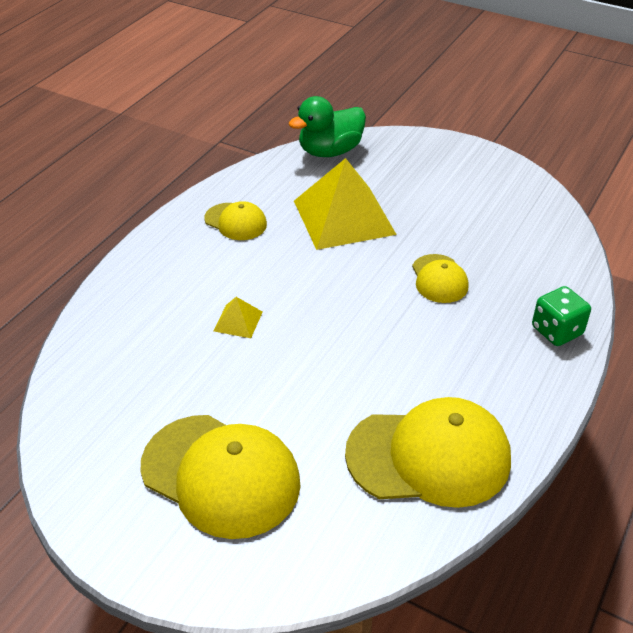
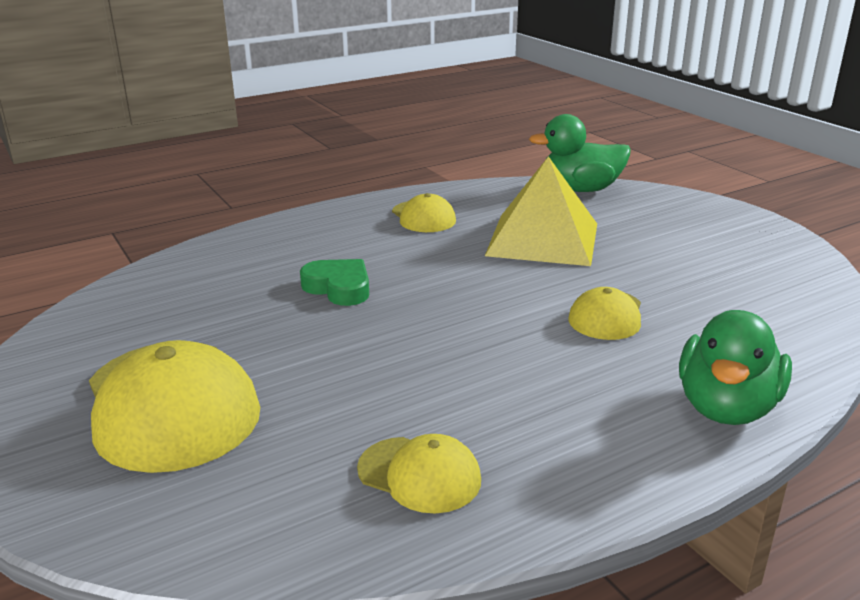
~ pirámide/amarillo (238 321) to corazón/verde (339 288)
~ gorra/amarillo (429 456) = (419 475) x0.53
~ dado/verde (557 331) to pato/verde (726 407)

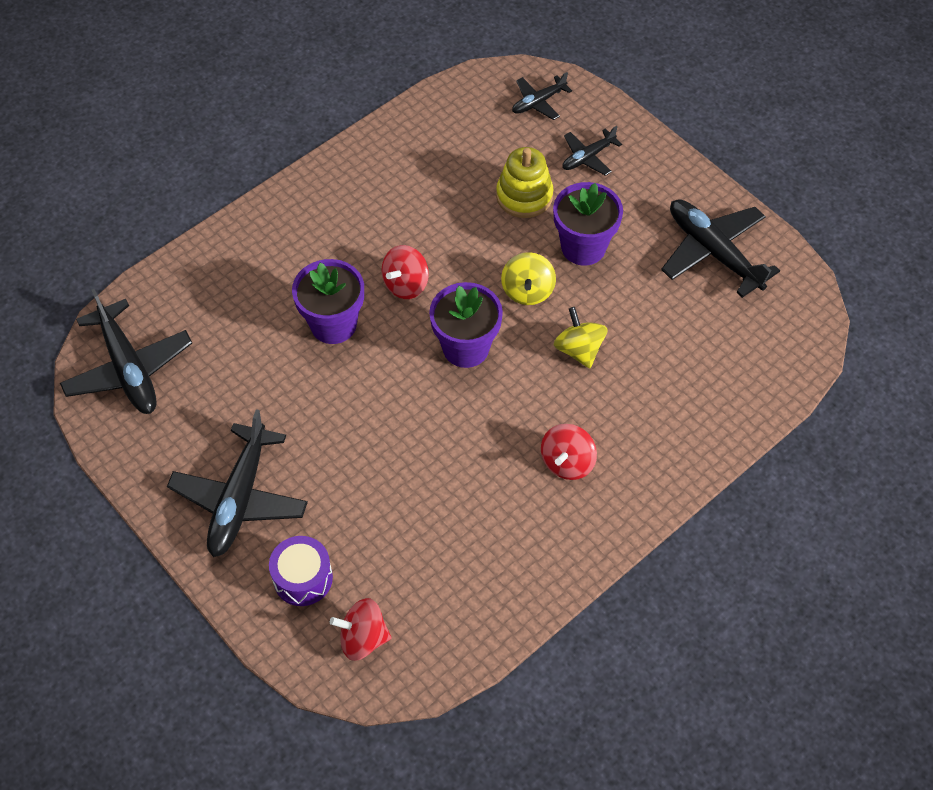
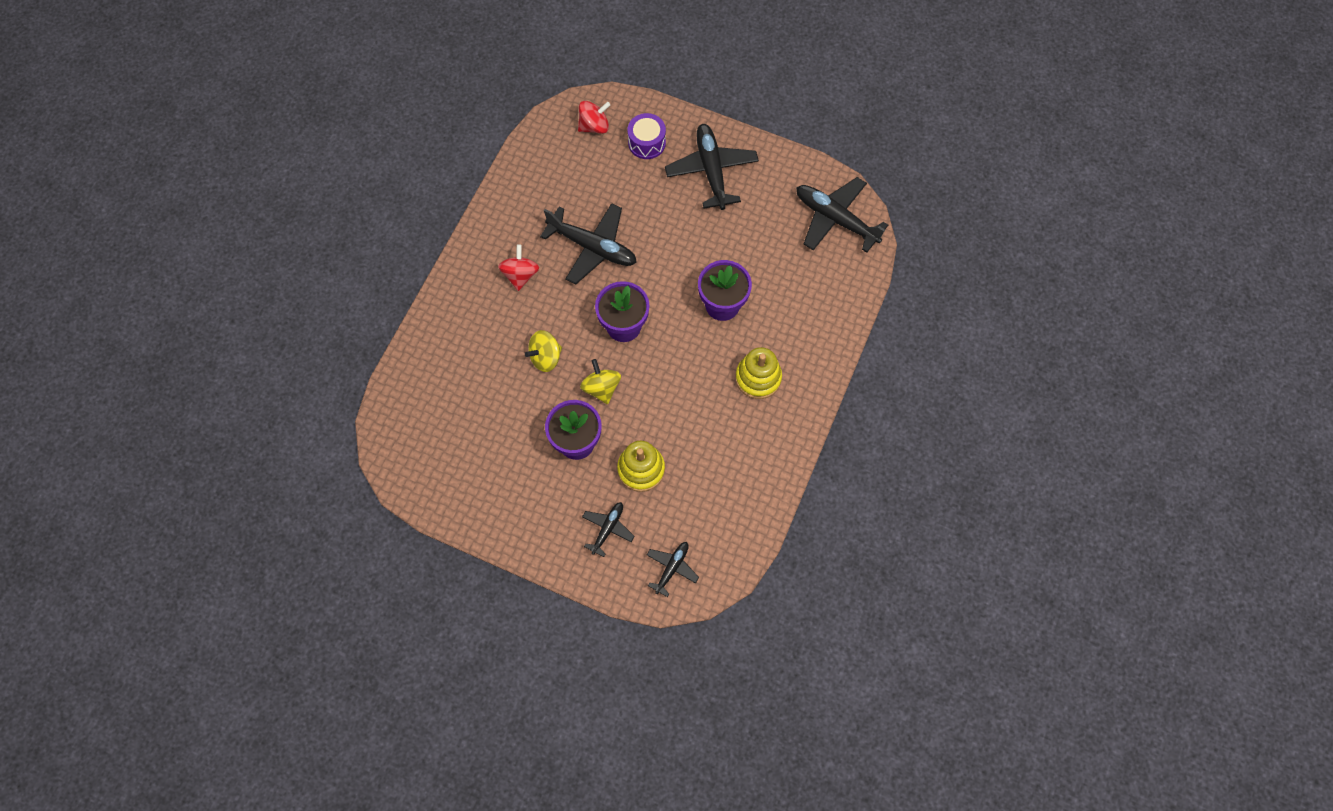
- peonza/rojo (406 284)
~ peonza/amarillo (579 349) = (545 357) 105 degrees clockwise
~ avión/negro (713 252) to (593 247)
+ juguete apilable/amarillo (758 378)

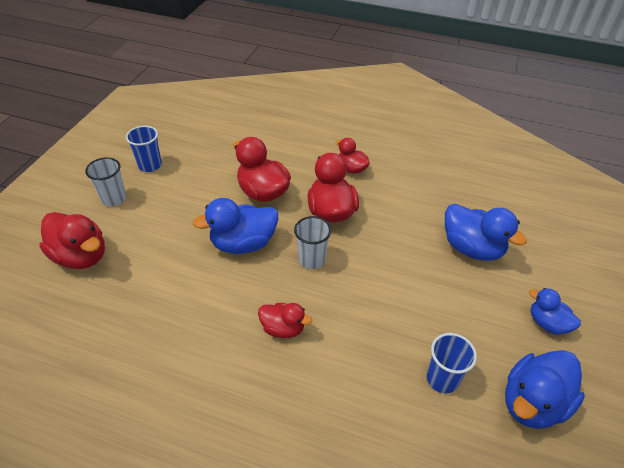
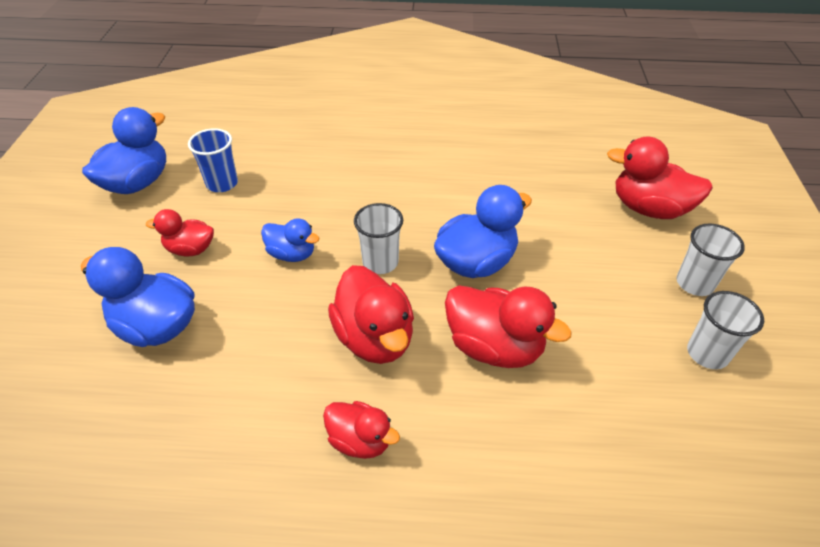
~ vaso/azul (150 165) to vaso/blanco (707 353)
~ pato/rojo (283 328) to (190 249)
~ pato/azul (547 323) to (292 254)

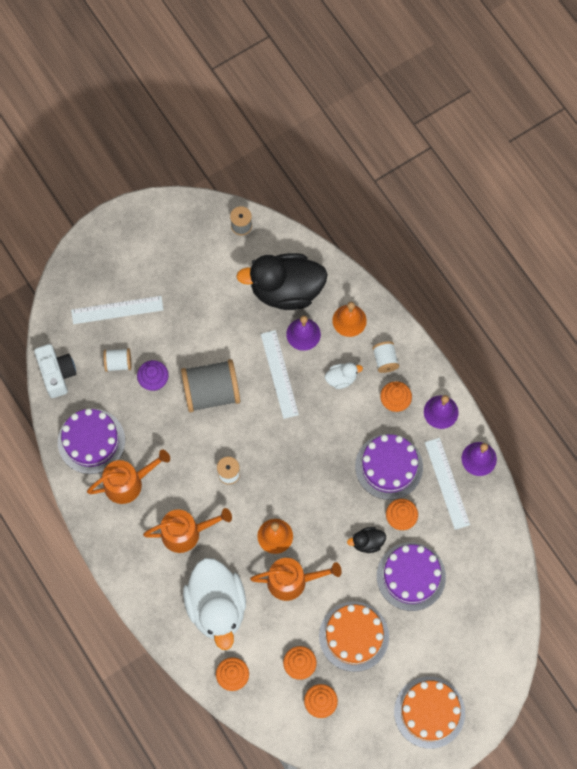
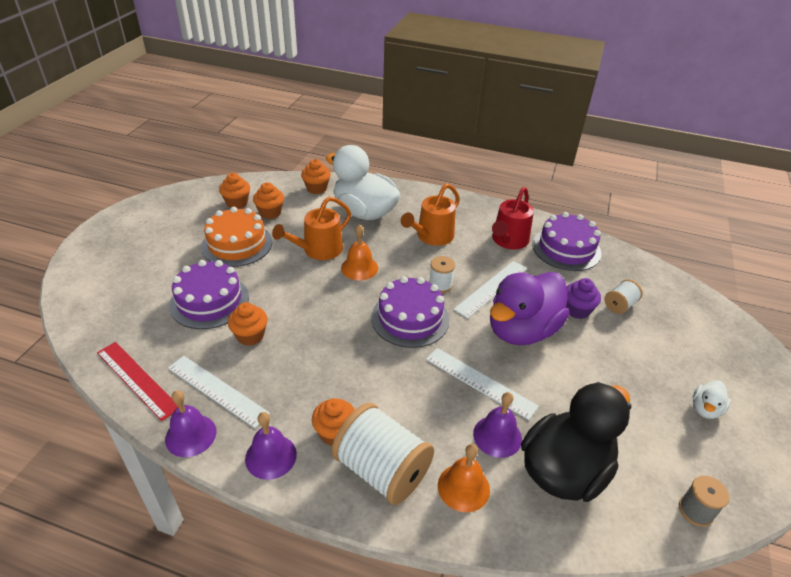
- cámara/blanco (57 374)
~ regla/blanco (117 310) to (491 288)
~ regadera/naranja (128 483) to regadera/rojo (508 241)
~ carrete/gris (211 392) to pato/morado (522 330)
~ pato/blanco (341 378) to (705 409)
- pato/negro (367 542)
~ tarta/morado (389 466) to (410 318)
~ carrete/blanco (385 360) = (382 470) x2.02
- tarta/naranja (429 712)
+ regla/rojo (137 379)

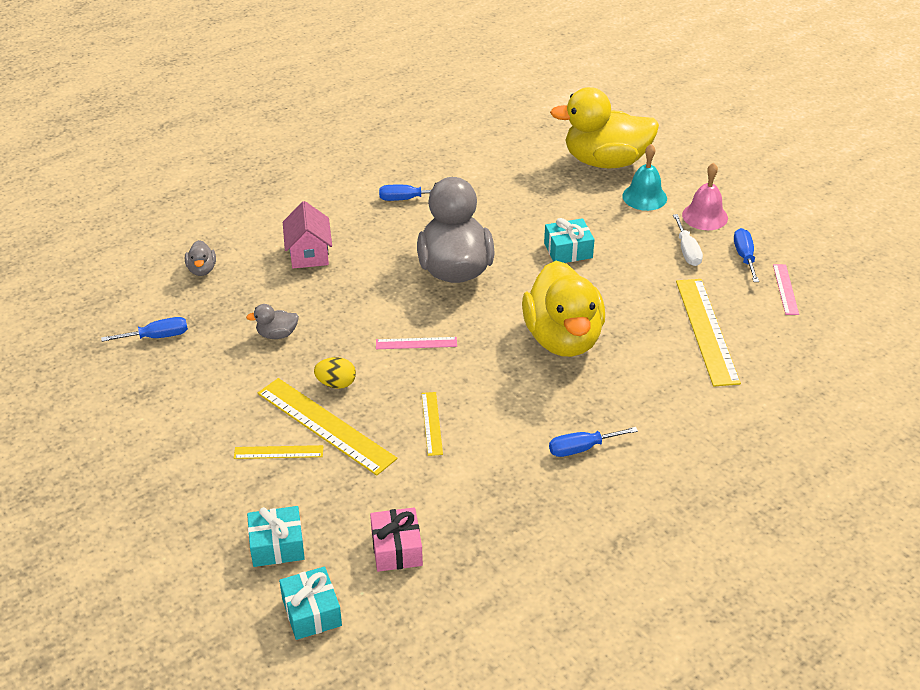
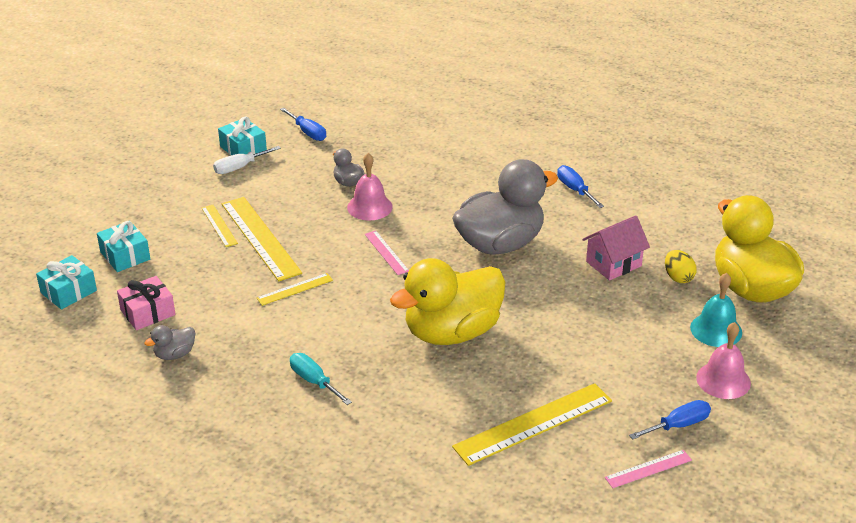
~ pato/gris (202 270) to (175 354)
~ regla/amarillo (326 425) = (260 238) 45 degrees counterclockwise
~ casa/rosa (309 254) to (613 264)
~ huevo/amarillo (336 384) to (678 277)
~ regalo/turquesa (568 250) to (243 148)
~ destornillador/azul (581 448) to destornillador/turquesa (314 381)
~ destornillador/blanco (687 251) to (239 167)
+ campana/rosa (369 207)

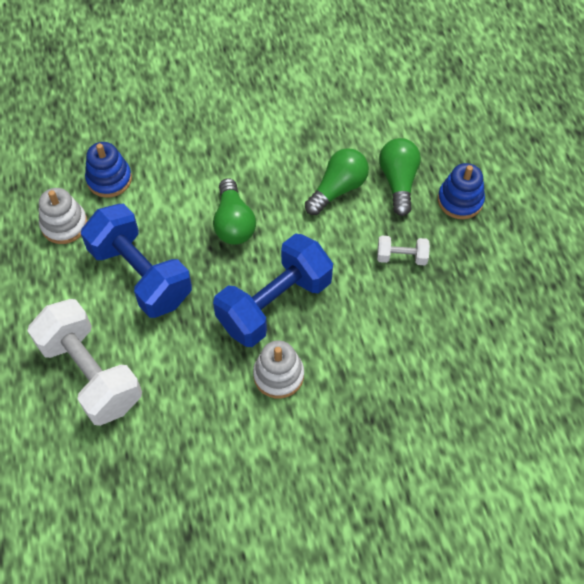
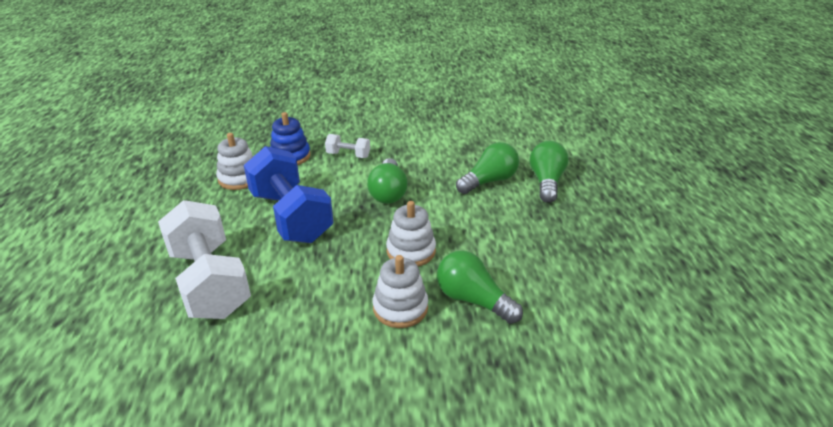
~ mancuerna/azul (274 304) to juguete apilable/blanco (411 251)
~ mancuerna/blanco (401 257) to (348 155)
- juguete apilable/azul (460 200)
+ bombilla/verde (473 300)

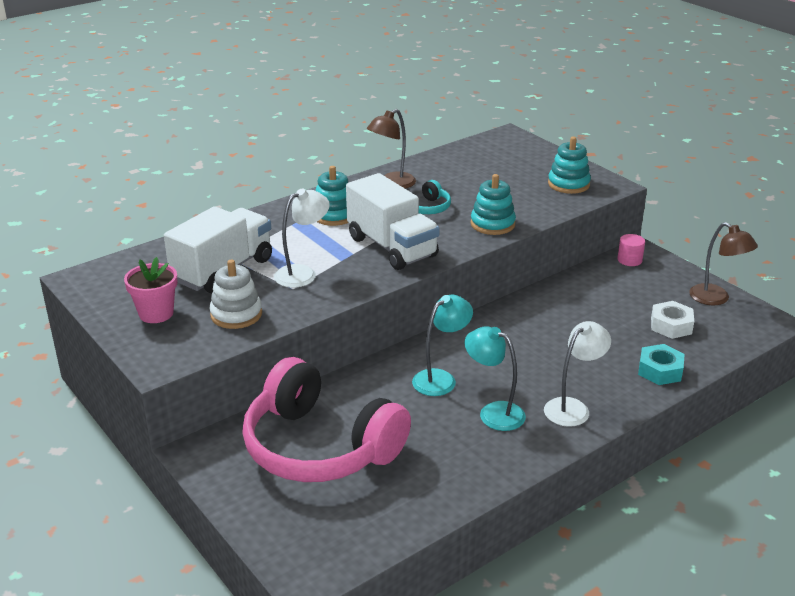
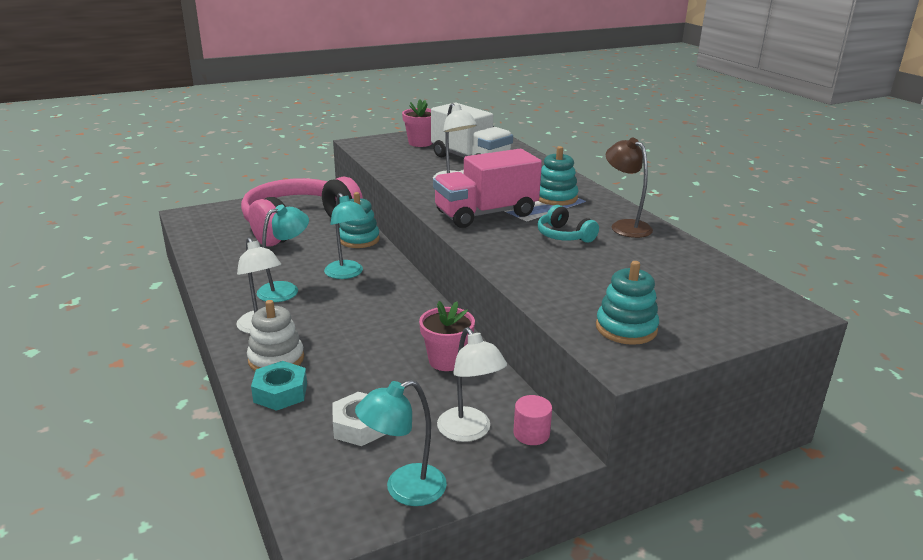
~ juguete apilable/blanco (236 314) to (276 359)
~ camión/blanco (392 247) to camión/rosa (486 214)
~ juguete apilable/turquesa (492 224) to (359 239)
~ lámpara/marrón (716 299) to lámpara/turquesa (404 489)
+ maceta/rosa (446 360)
+ lámpara/blanco (469 432)

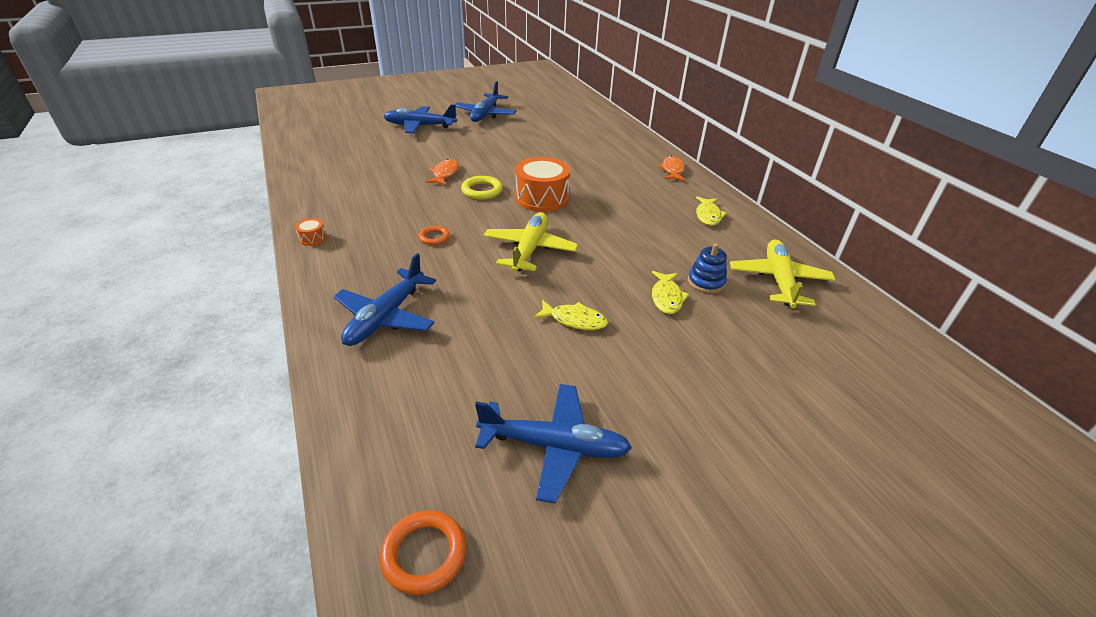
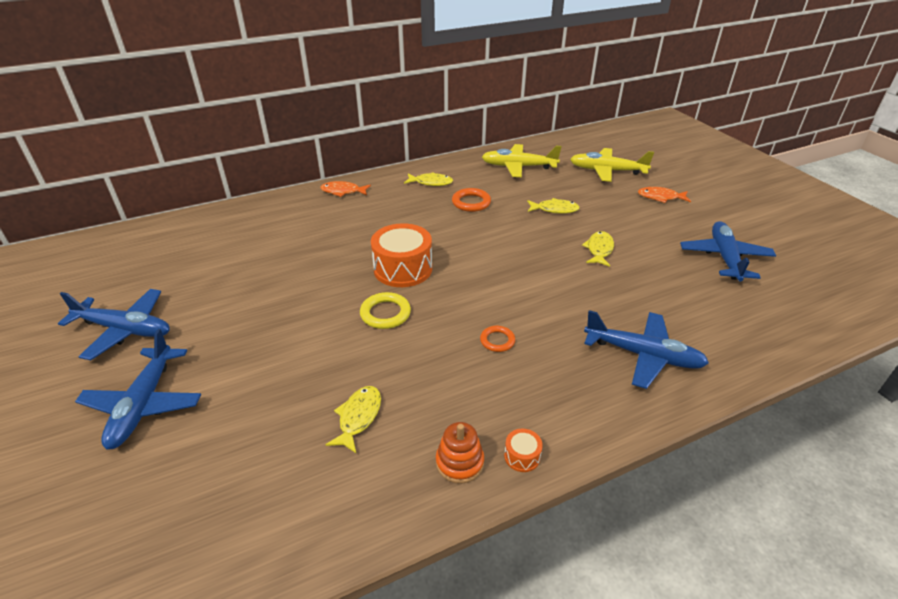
~ anillo/naranja (424 554) to (471 203)
~ pez/naranja (445 174) to (660 197)
~ avión/amarillo (530 249) to (607 171)
- juguete apilable/azul (706 282)
+ pez/amarillo (358 417)
+ juguete apilable/naranja (459 462)

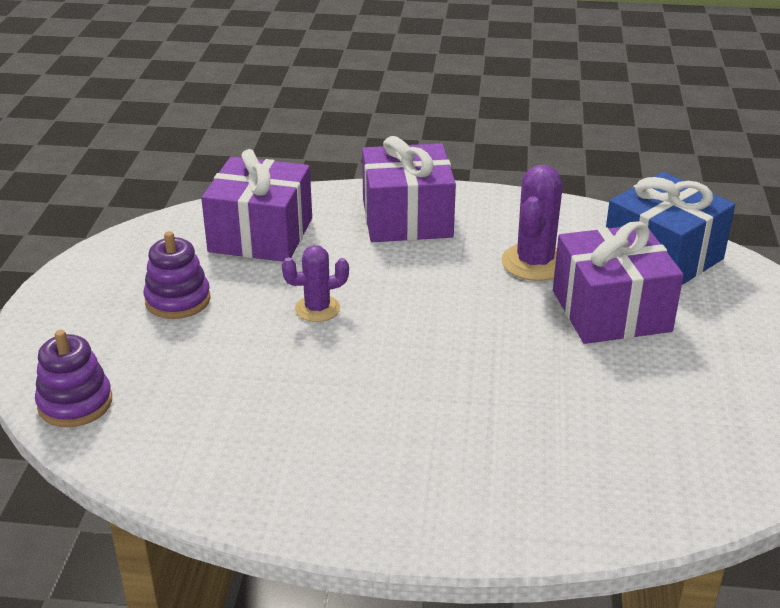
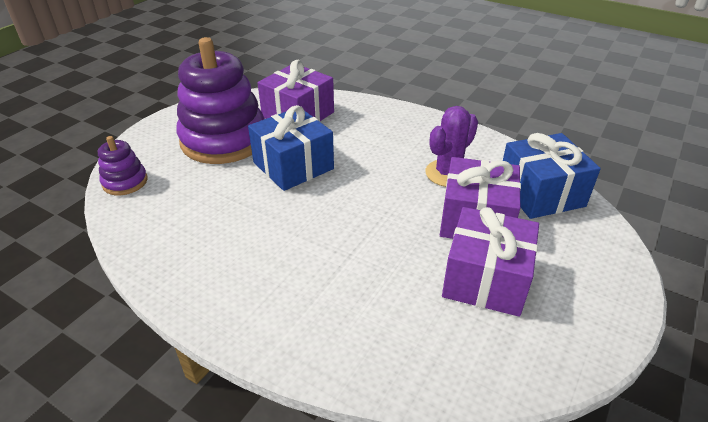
~ juguete apilable/morado (178 300) = (224 140) x2.17
~ cactus/morado (317 309) to regalo/azul (293 166)
~ regalo/morado (407 218) to (485 279)

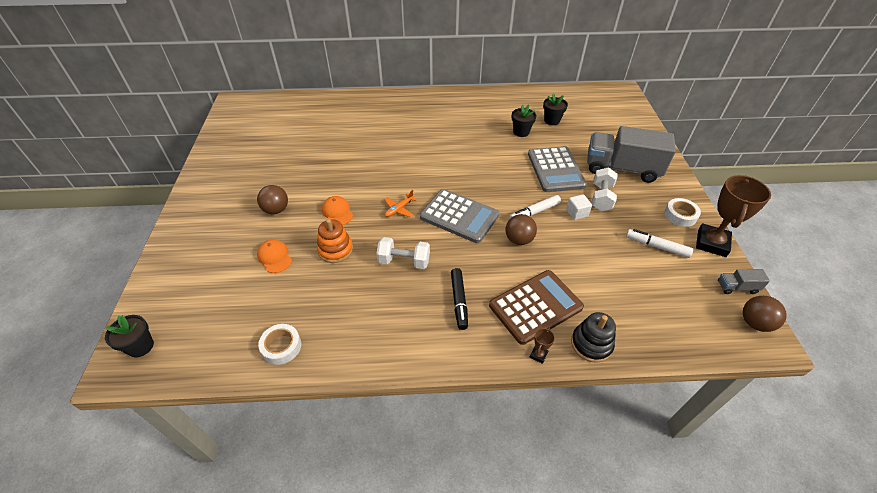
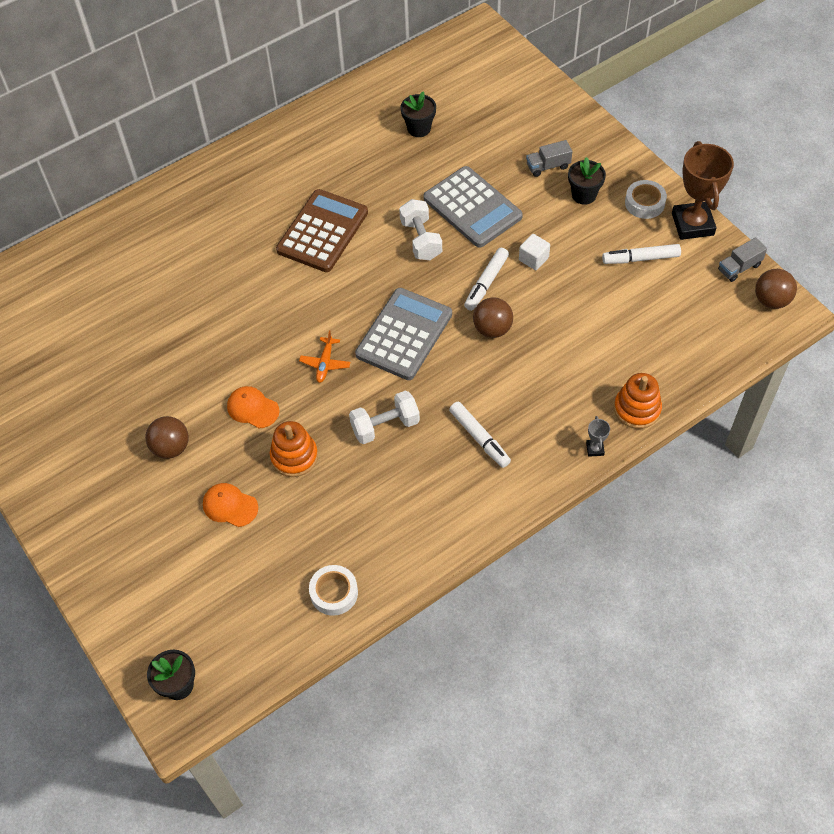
~ calculadora/gris (459 216) = (404 334) 60 degrees counterclockwise
~ rotulador/negro (459 301) to rotulador/blanco (479 438)
~ calculadora/marrón (535 306) to (322 231)
~ maceta/negro (521 132) to (584 195)
~ trofeo/marrón (538 355) to trofeo/gris (595 449)
~ juguete apilable/negro (591 344) to juguete apilable/naranja (637 409)
~ camión/gris (622 168) = (548 166) x0.42
~ mancuerna/blanco (601 197) to (421 240)

